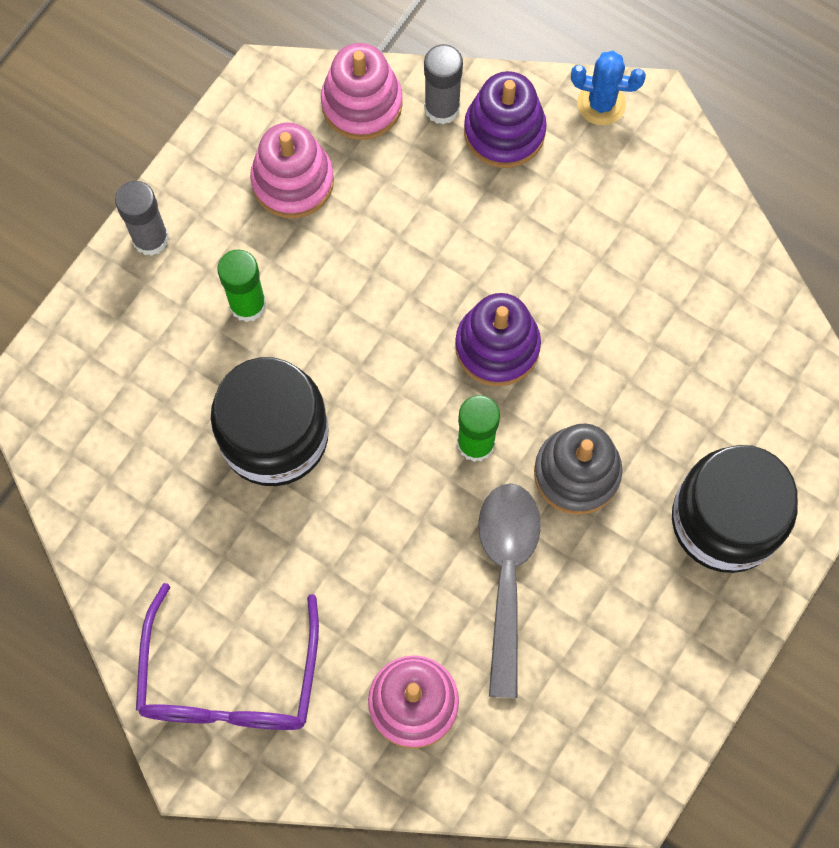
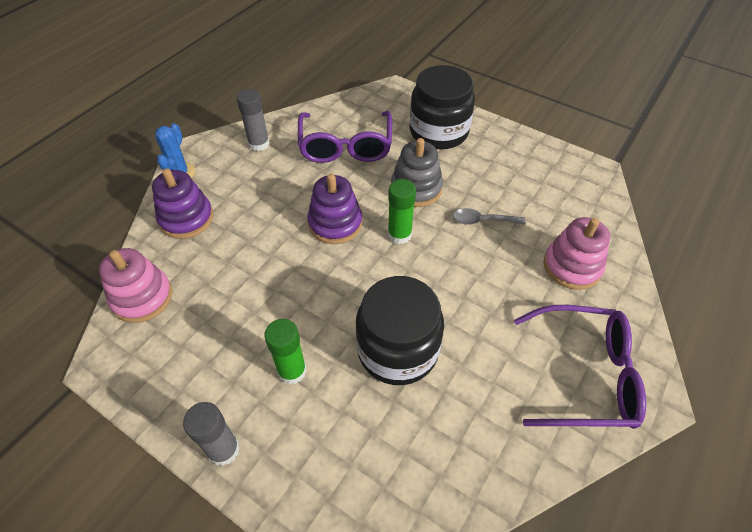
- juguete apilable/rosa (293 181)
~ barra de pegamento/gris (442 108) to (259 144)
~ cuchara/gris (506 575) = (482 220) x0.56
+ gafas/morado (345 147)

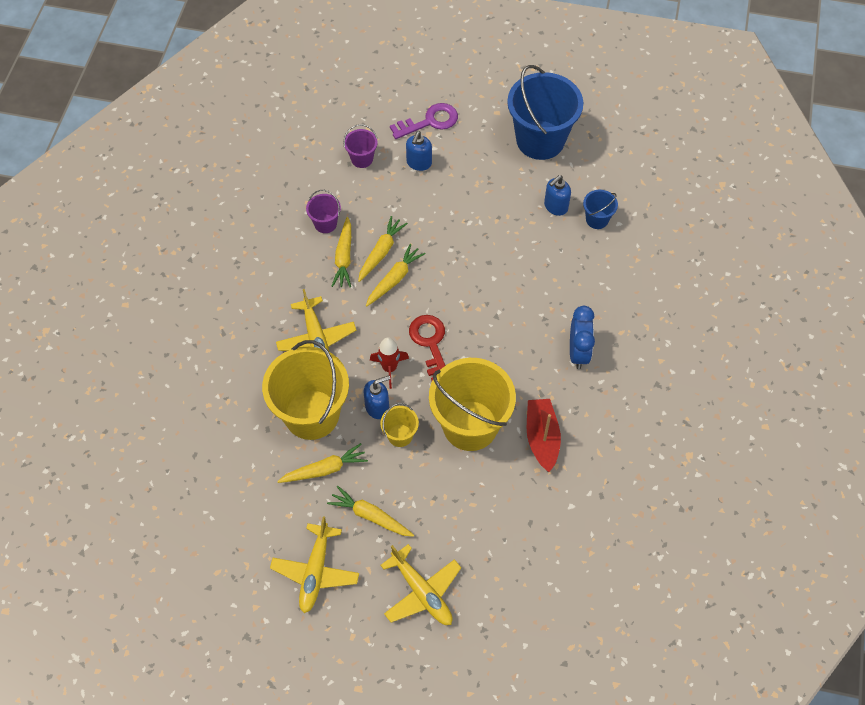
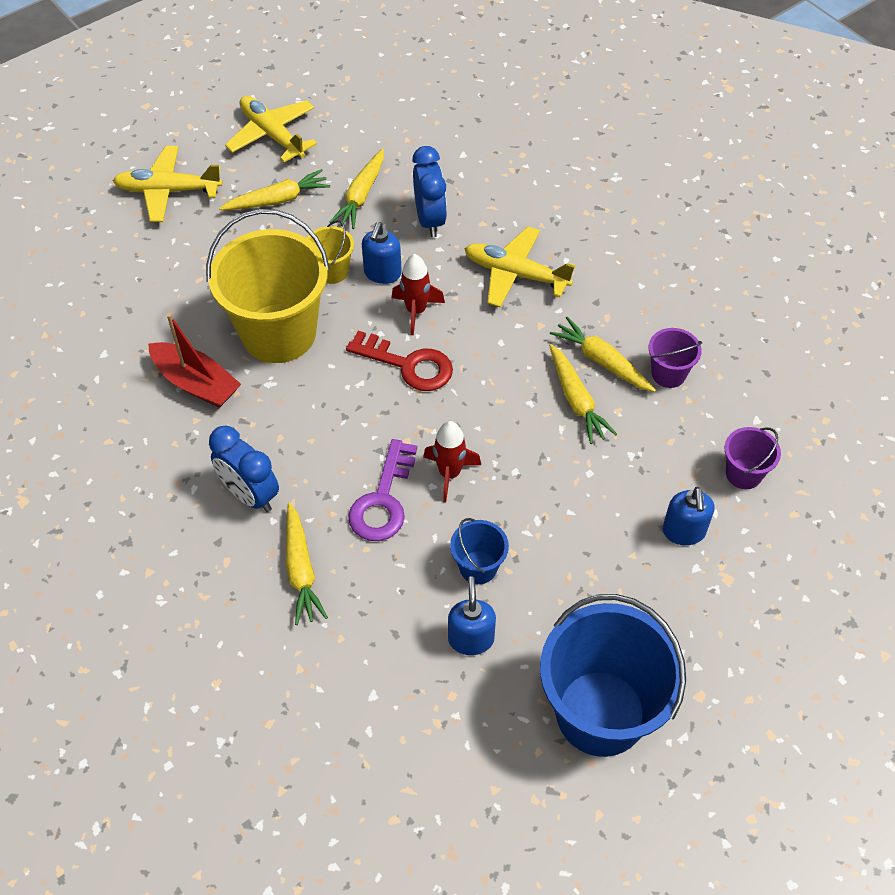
~ balde/amarillo (311 414) to despertador/azul (430 220)
~ zanahoria/amarillo (394 279) to (301 570)
~ llave/morado (430 121) to (383 500)
~ dispensador de jabón/azul (419 163) = (684 532) 150 degrees counterclockwise
~ balde/azul (597 219) to (478 567)
+ cohete/rojo (449 474)

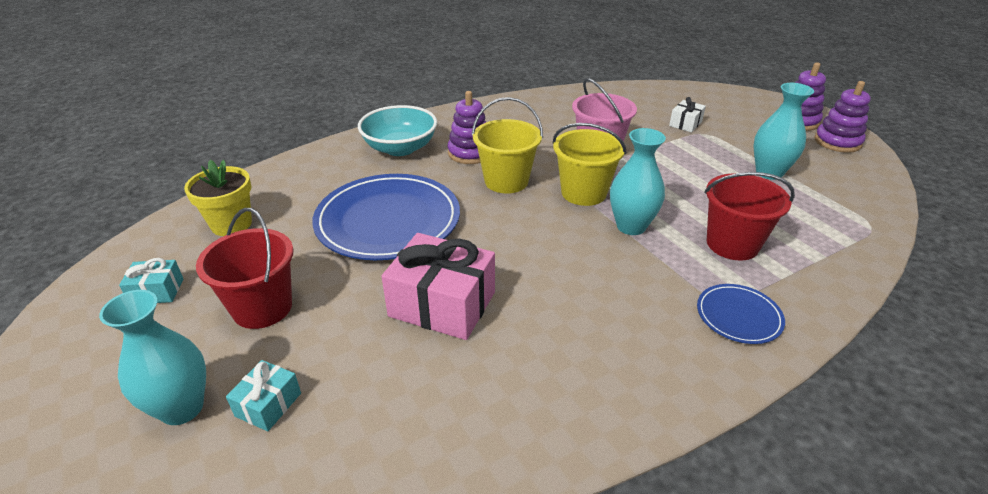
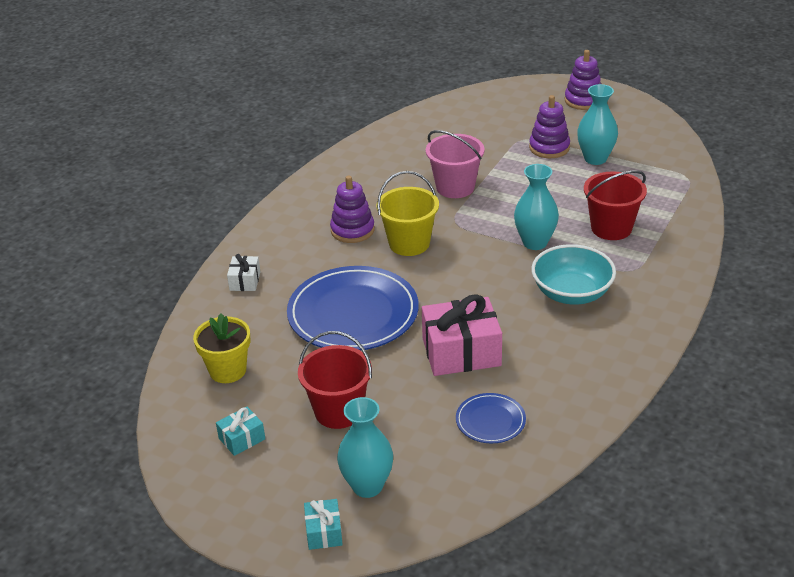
~ regalo/turquesa (268 404) to (324 532)
~ cuenco/turquesa (400 148) to (571 293)
- balde/amarillo (583 193)
~ regalo/blanco (685 124) to (245 281)
~ plato/azul (738 316) to (490 421)
~ juguete apilable/morado (837 142) to (549 148)

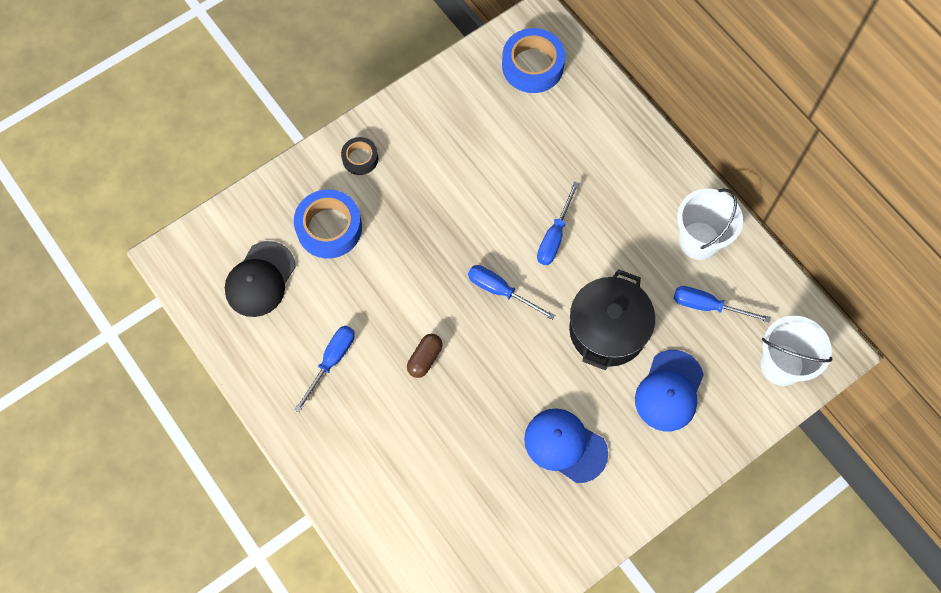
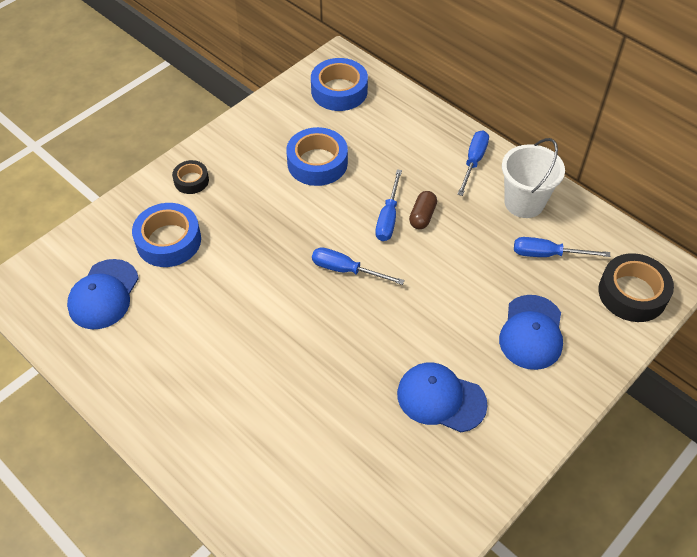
~ gorra/negro (260 279) to gorra/azul (103 294)
~ destornillador/azul (331 361) to (473 161)
~ cápsula/marrón (425 358) to (422 216)
- olla/negro (607 330)
~ balde/blanco (782 365) to cinta adhesiva/negro (632 293)
+ cinta adhesiva/azul (317 163)

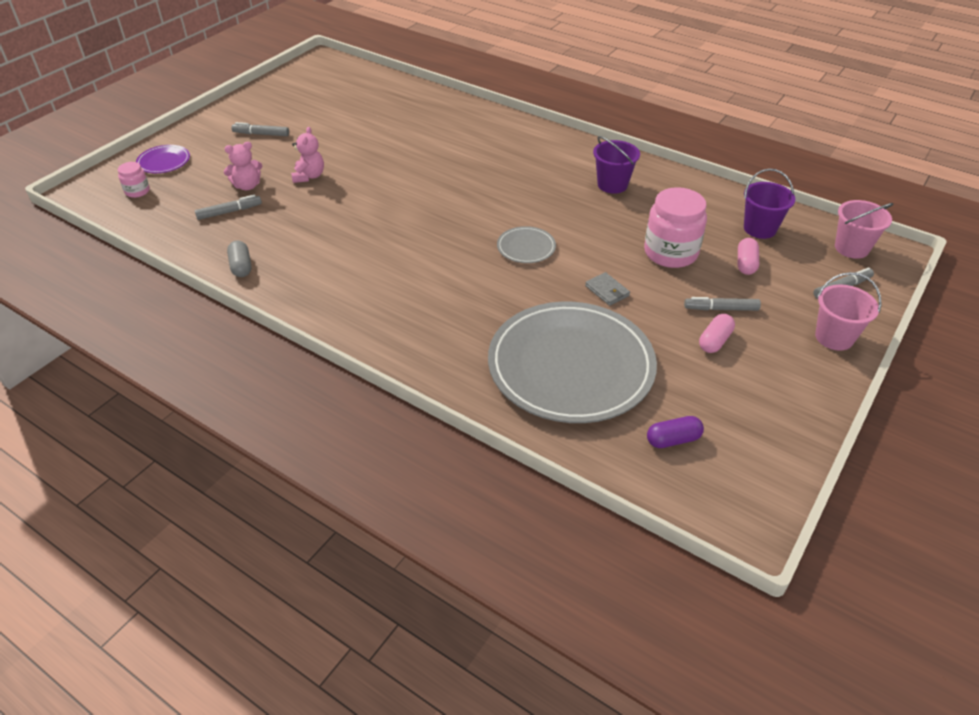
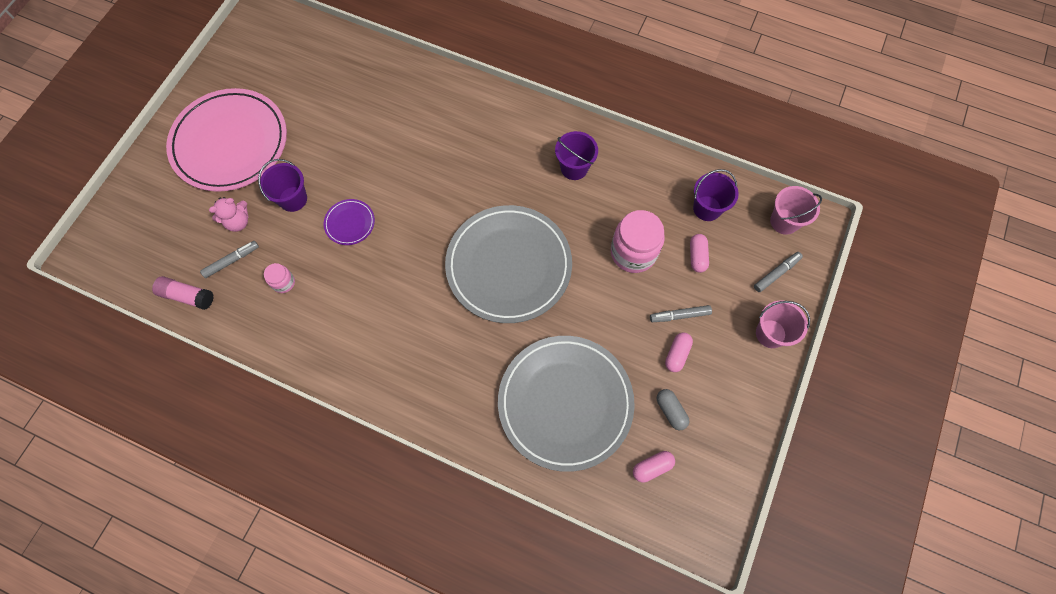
~ tarro/rosa (137 191) to (283 282)
~ plato/morado (164 162) to (350 223)
~ cápsula/gris (241 266) to (670 411)
~ rotulador/gris (261 134) to plato/rosa (230 143)
~ osito/rosa (309 176) to balde/morado (293 199)
~ plato/gris (526 247) = (508 266) x2.42
- cartera/gris (607 291)
~ cápsula/morado (673 440) to cápsula/rosa (652 467)
+ barra de pegamento/rosa (187 296)

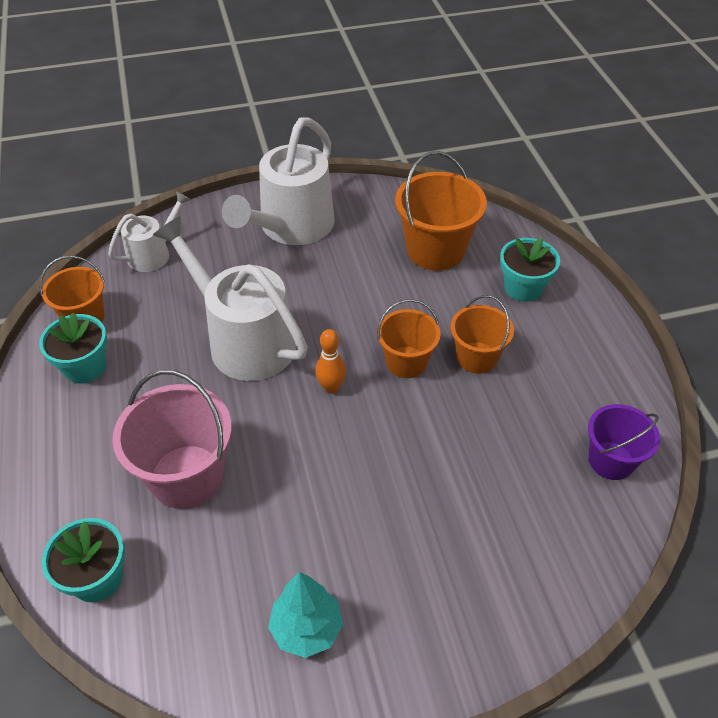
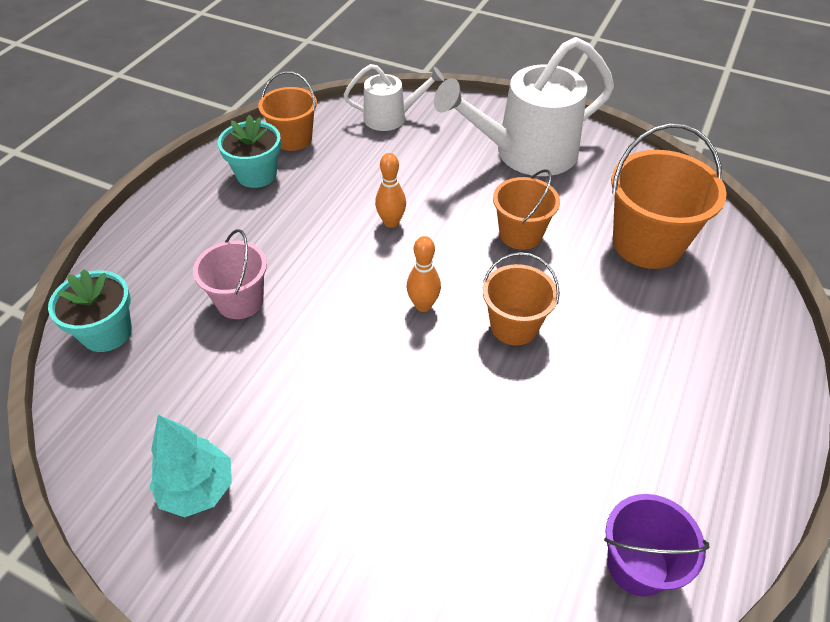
~ balde/rosa (186 476) = (240 301) x0.63
~ regadera/blanco (243 340) to bolo/naranja (391 222)
~ balde/naranja (476 357) to (520 234)
- maceta/turquesa (523 288)

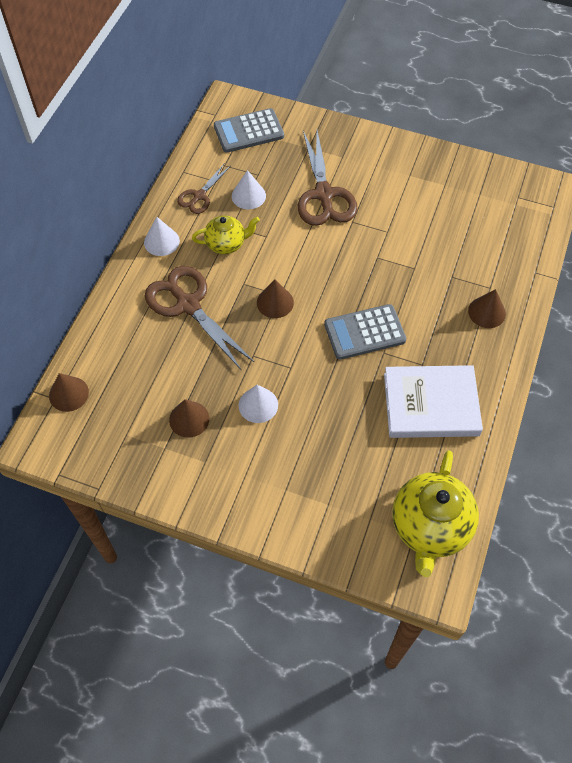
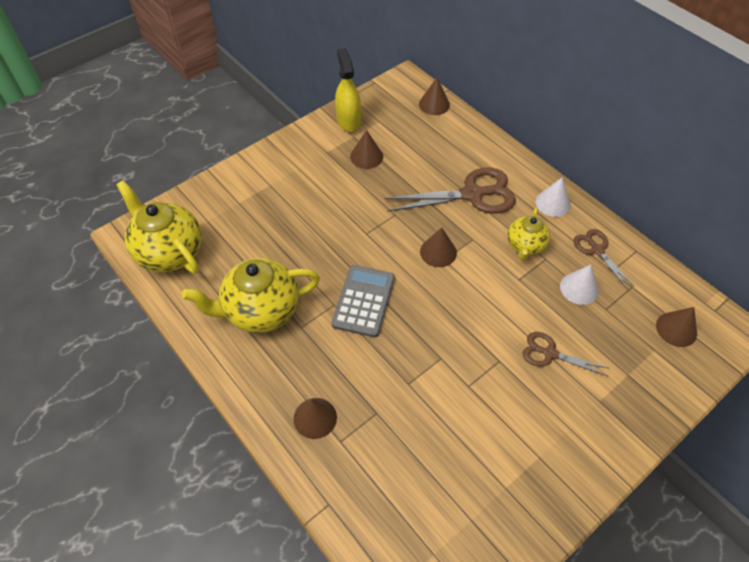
~ calculadora/gris (248 131) to cono/marrón (676 329)
- cono/blanco (258 405)
~ tijeras/marrón (324 194) = (550 353) x0.56
~ libro/blanco (431 404) to tetera/amarillo (260 311)
+ pulverizador/amarillo (348 121)

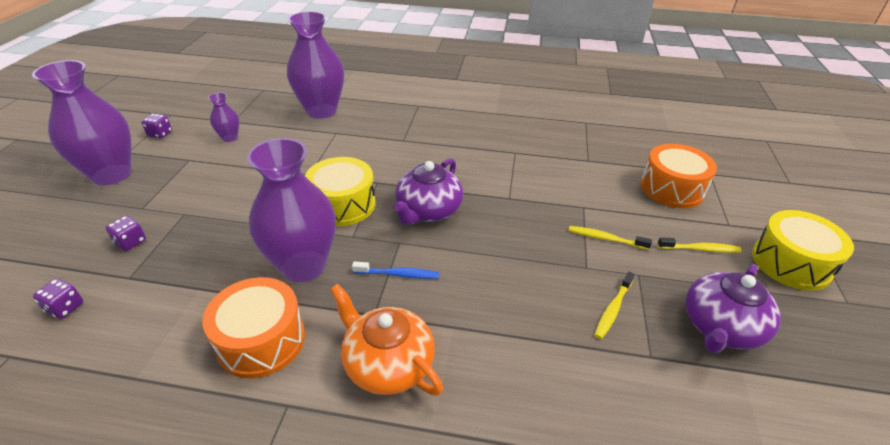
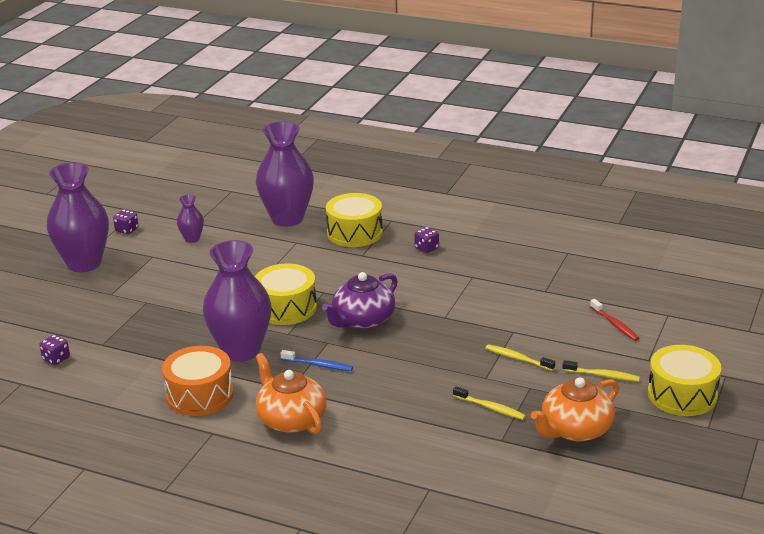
~ dado/morado (130 242) to (426 248)
~ cepillo de dientes/amarillo (613 309) = (490 408) 105 degrees counterclockwise
~ tambor/naranja (671 188) to cepillo de dientes/rojo (615 324)
~ tetera/morado (720 327) to tetera/naranja (575 430)
+ tambor/amarillo (354 233)

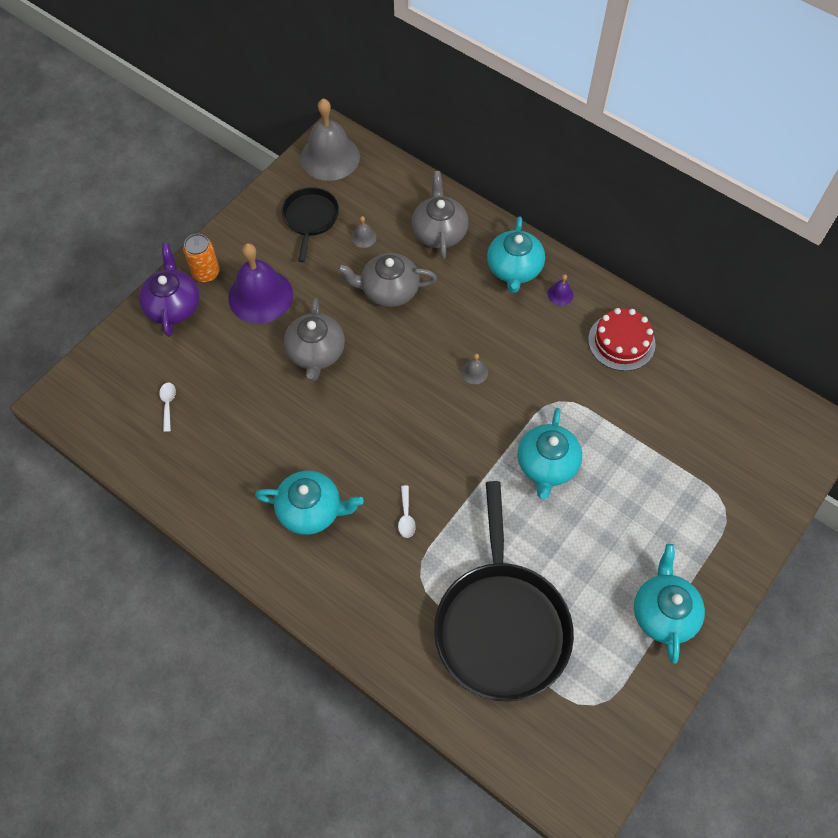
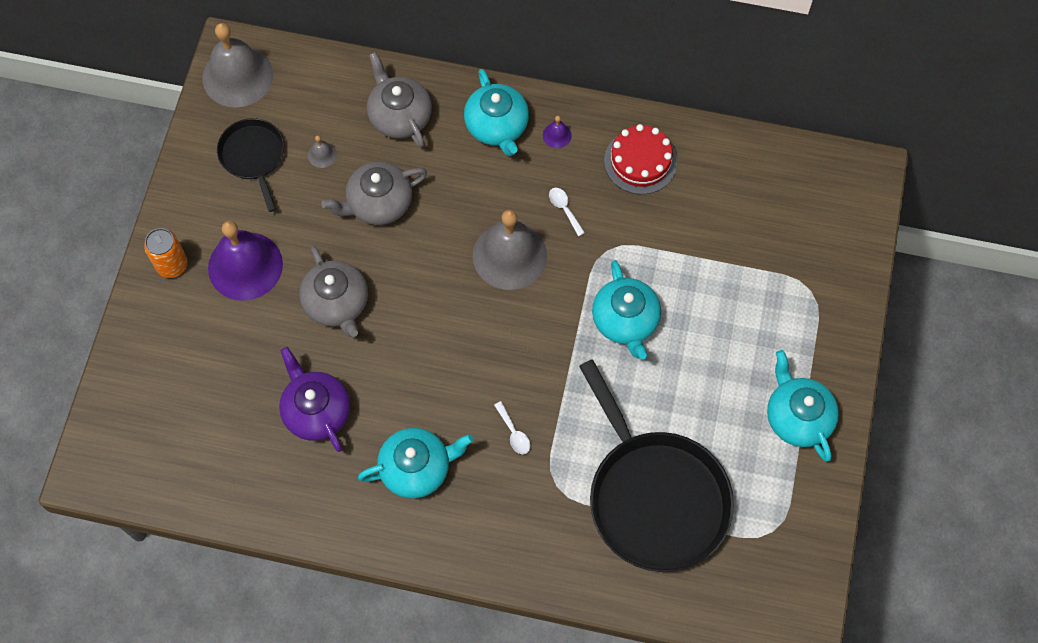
~ tetera/morado (173 305) to (316 411)
~ cuchara/blanco (168 404) to (564 209)
~ campana/gris (474 372) = (509 255) x2.48

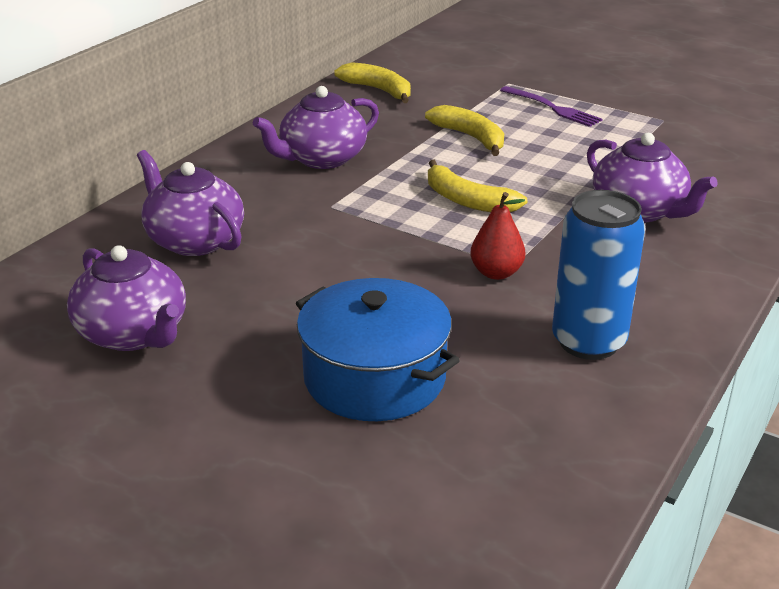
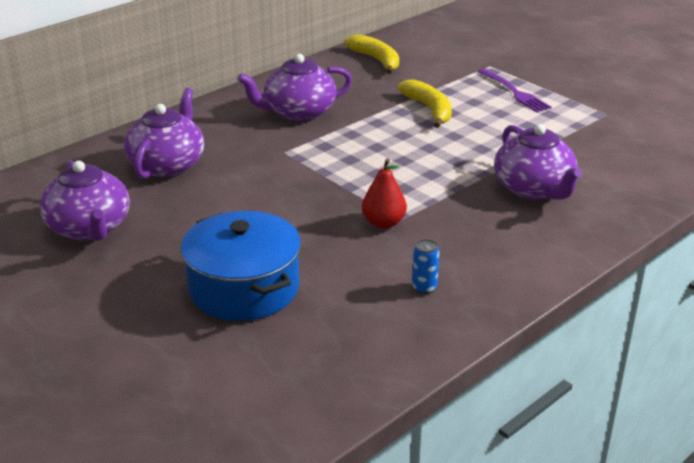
~ tetera/morado (194 240) = (167 165) 45 degrees clockwise
- plátano/amarillo (467 201)
~ lata/azul (588 342) = (424 288) x0.41

